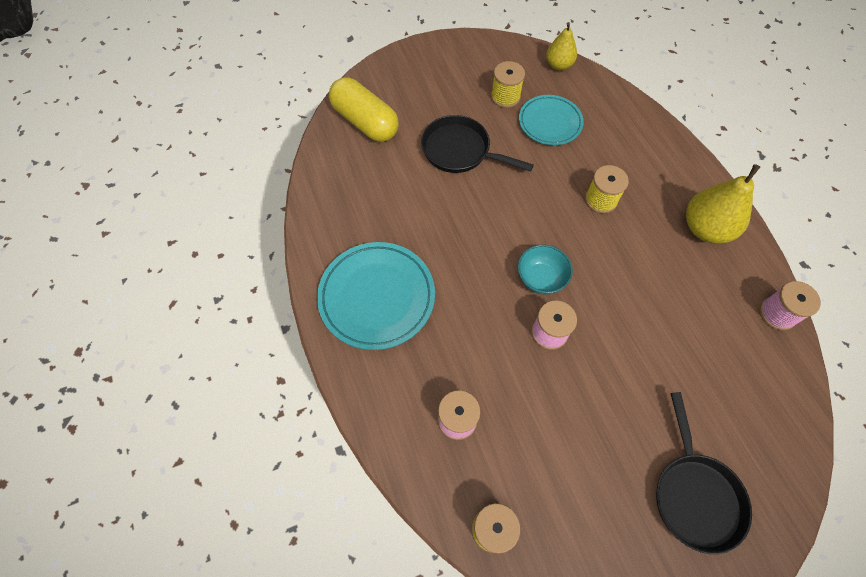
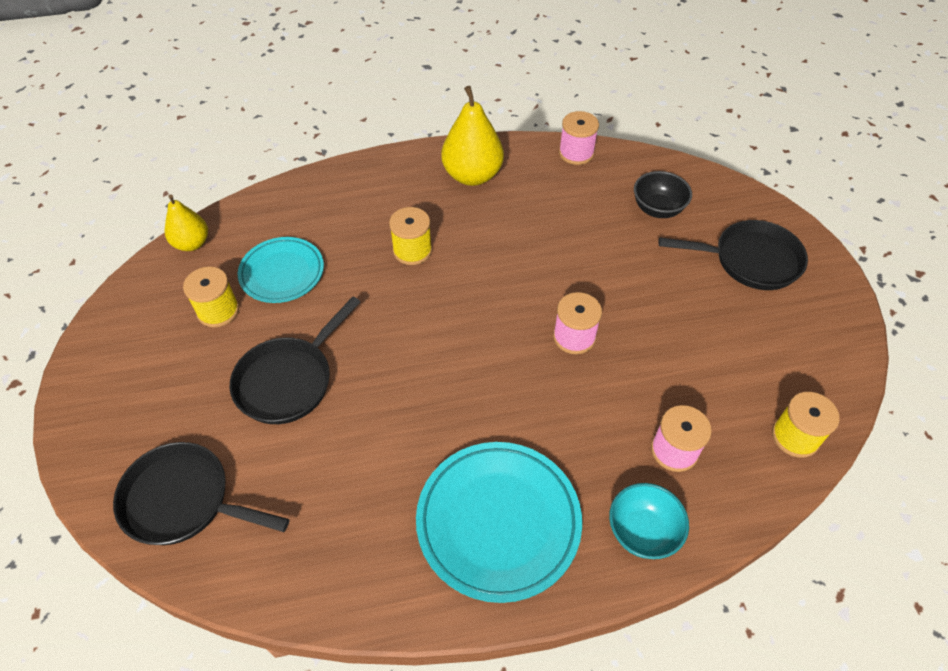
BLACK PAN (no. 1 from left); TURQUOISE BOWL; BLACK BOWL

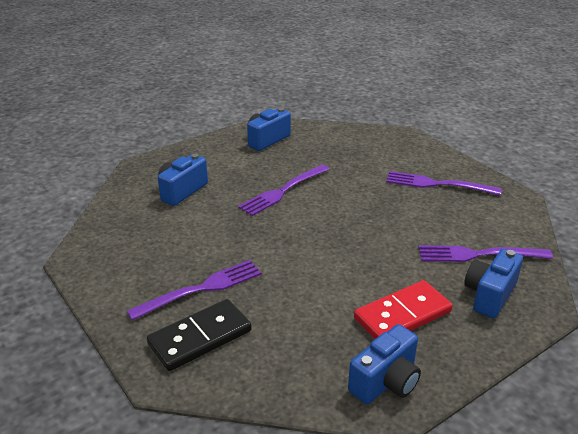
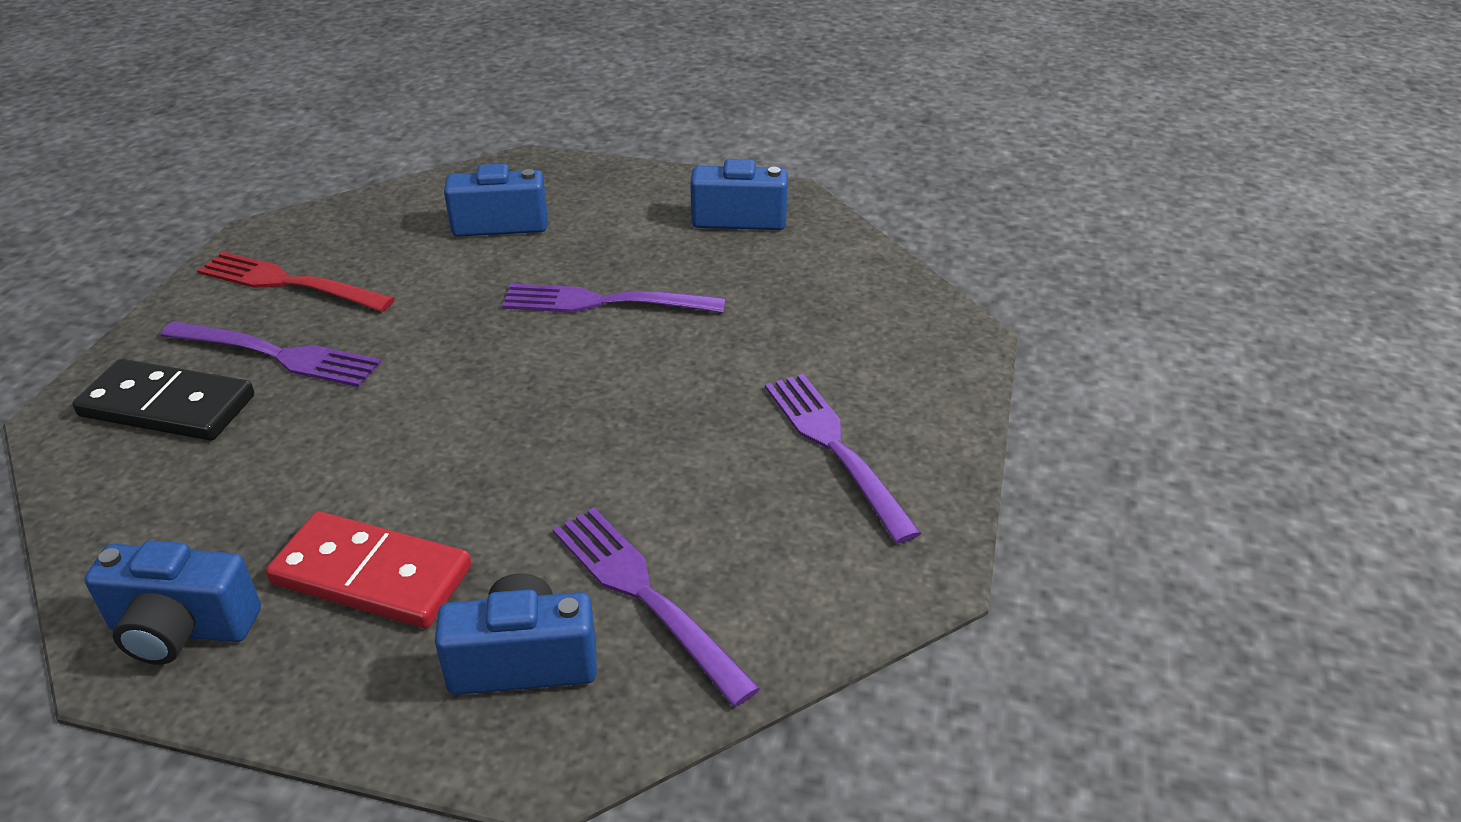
RED FORK

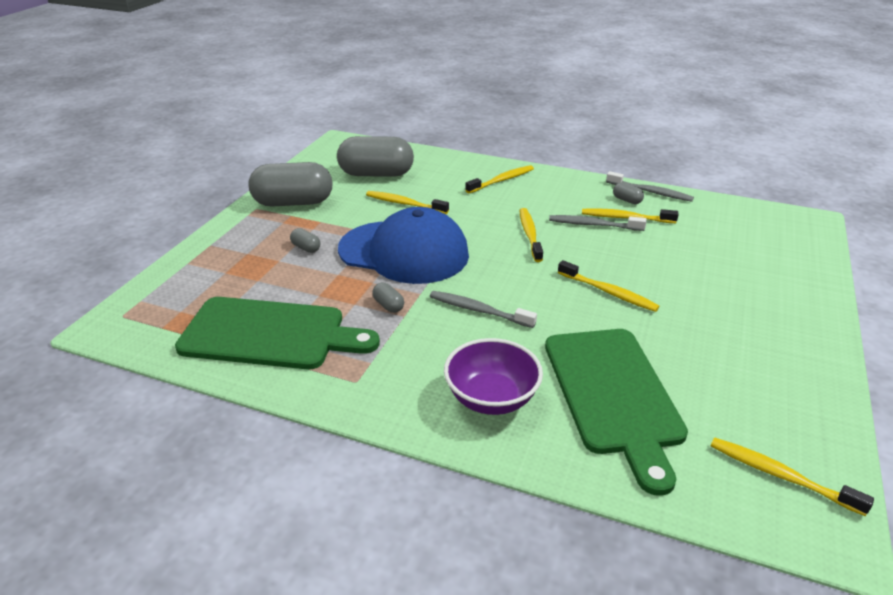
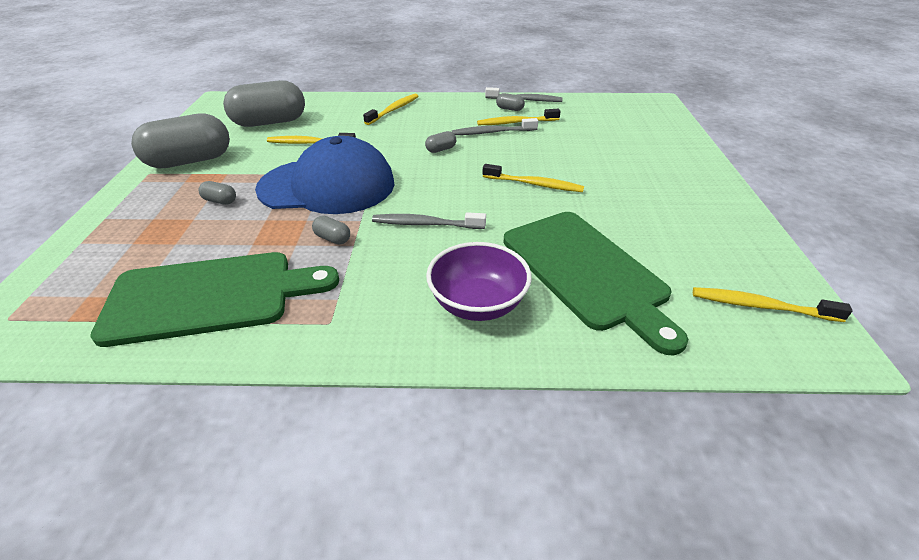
GREY CAPSULE (no. 5 from left)

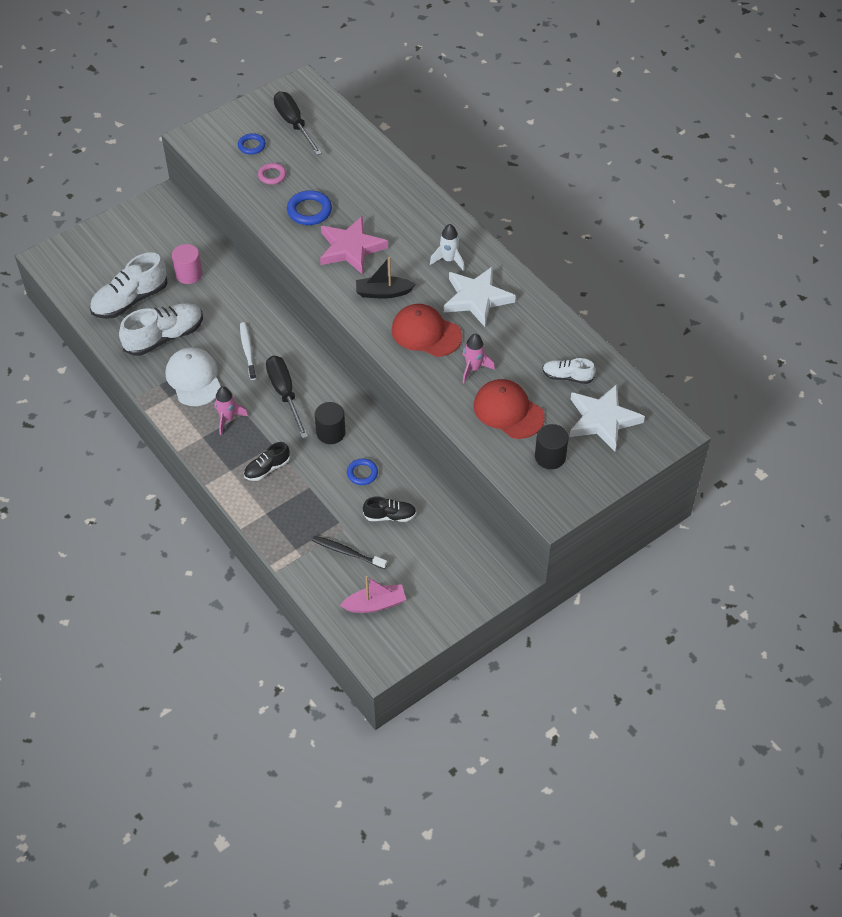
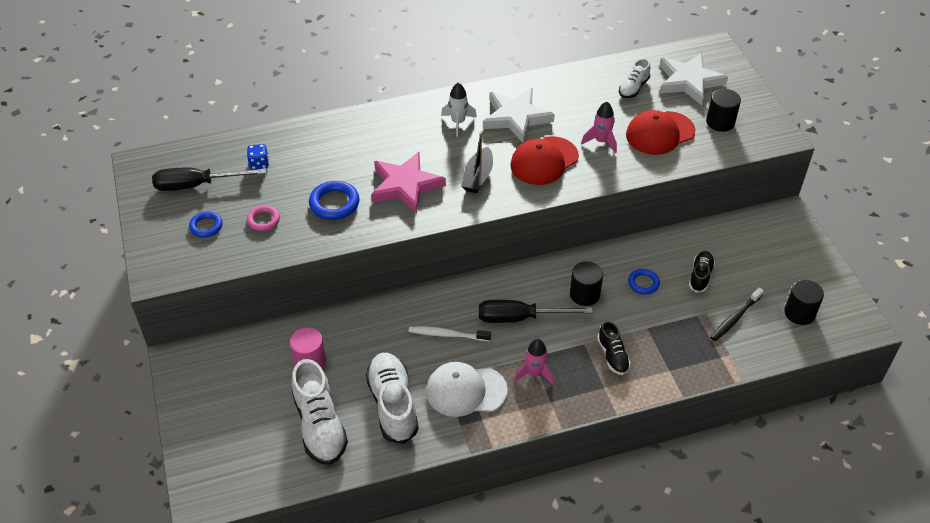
BLACK CYLINDER (no. 3 from left); BLUE DICE

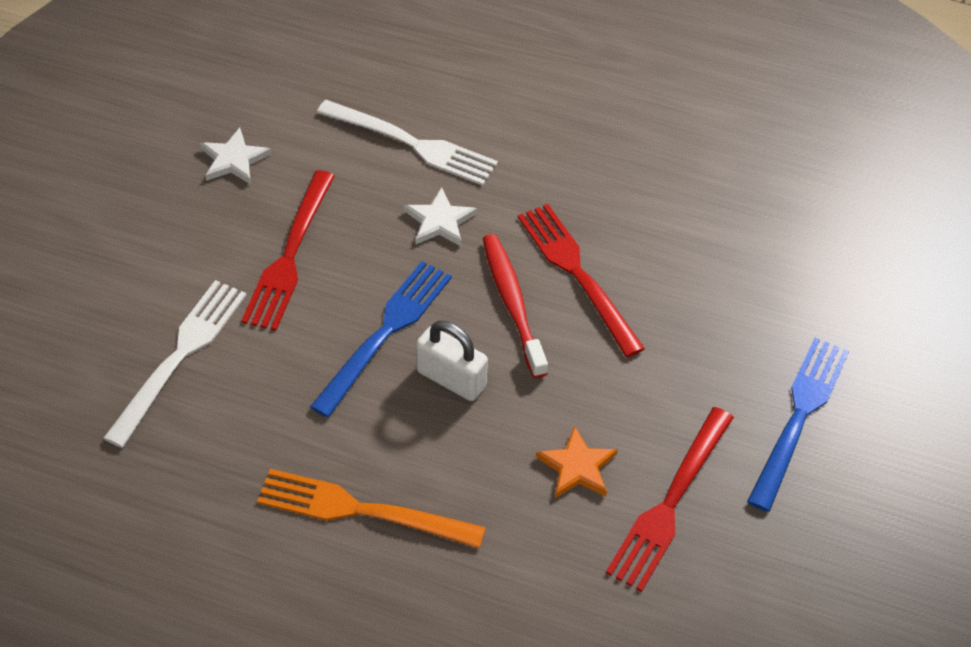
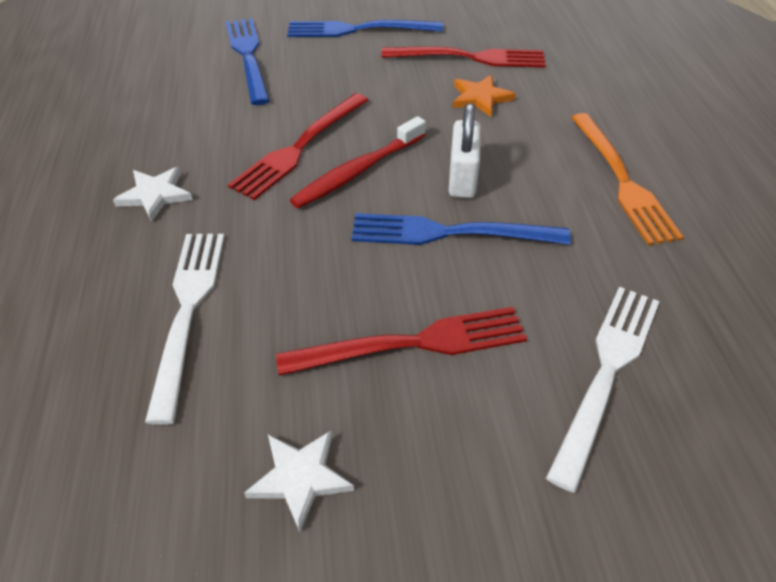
WHITE FORK (no. 2 from left); WHITE STAR (no. 1 from left); BLUE FORK (no. 1 from left)

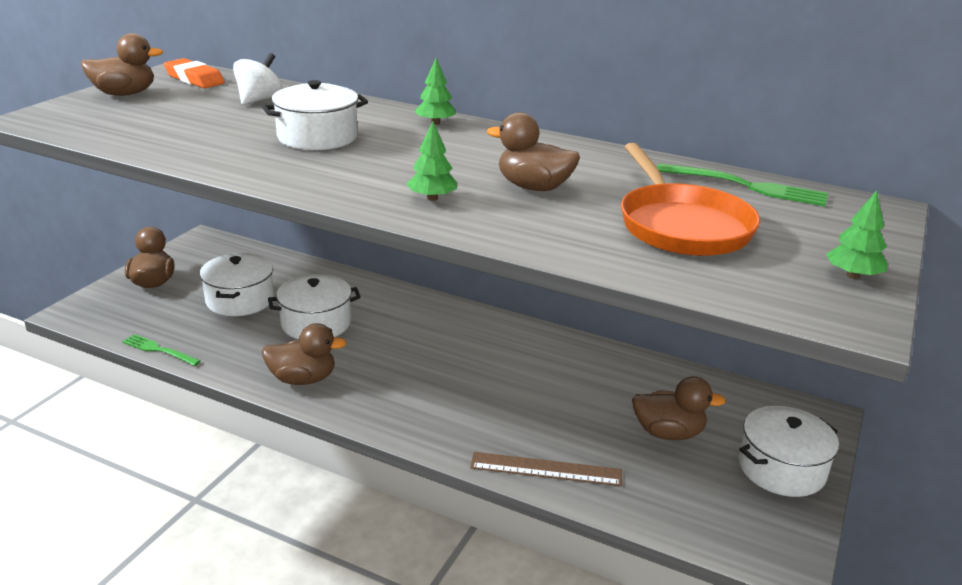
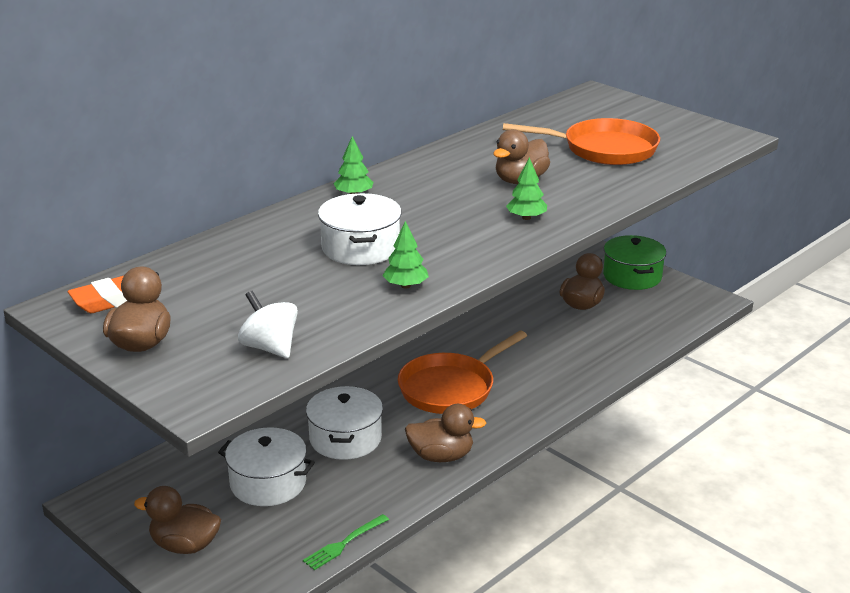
WHITE SPINNING TOP; BROWN DUCK (no. 3 from left); BROWN RULER; GREEN FORK (no. 2 from left in the first image); GREEN POT; GREEN TREE (no. 2 from left); ORANGE PAN (no. 1 from left)

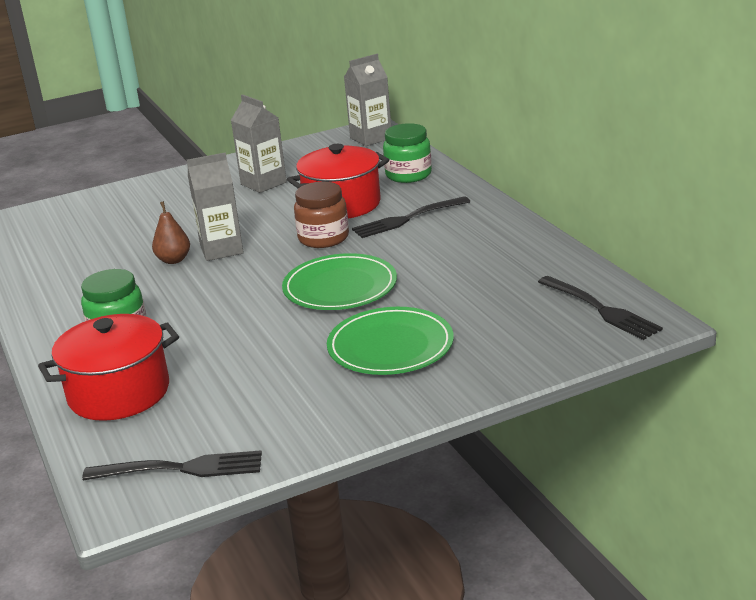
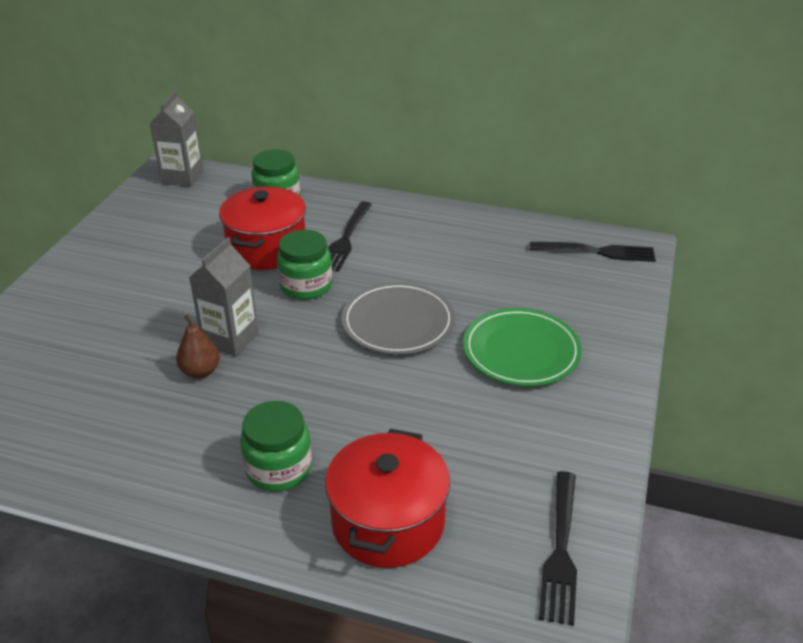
BLACK FORK (no. 2 from left); GREY CARTON (no. 2 from left in the first image); GREY PLATE; GREEN JAR (no. 3 from left)

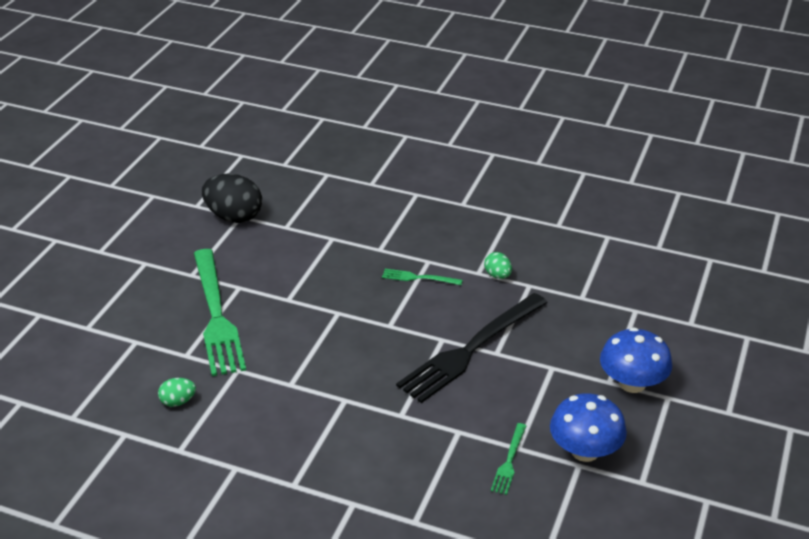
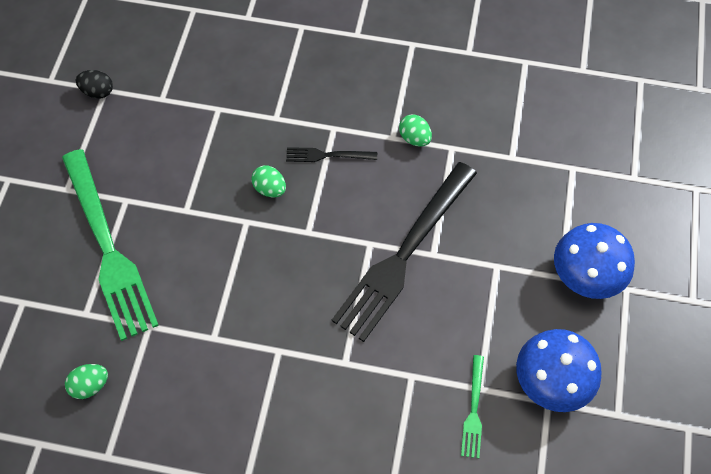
BLACK EGG; BLACK FORK (no. 1 from left); GREEN EGG (no. 2 from left)

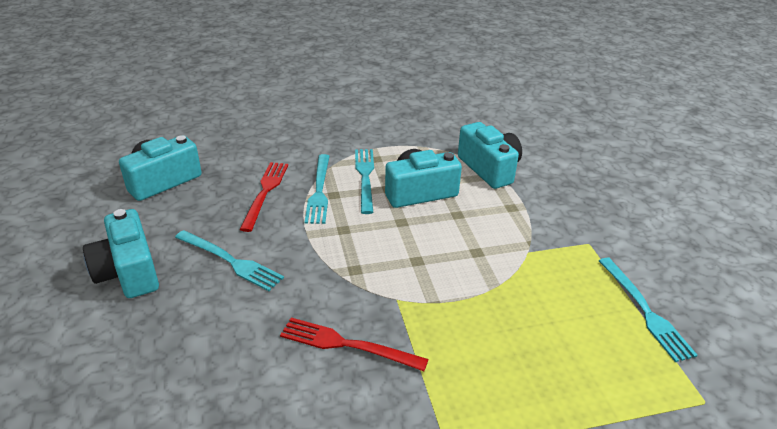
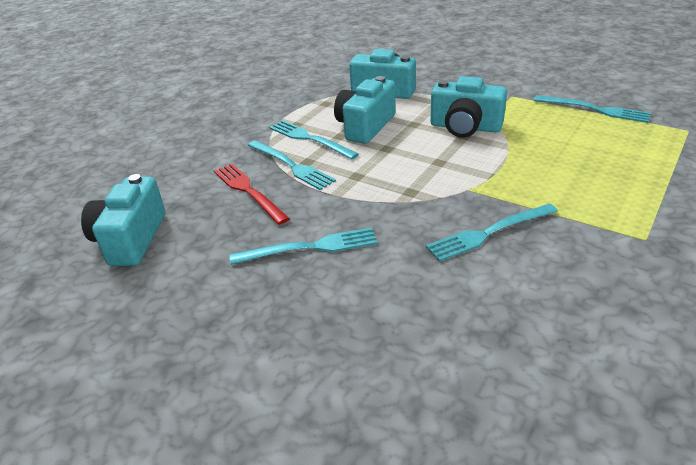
TURQUOISE CAMERA (no. 4 from left); TURQUOISE FORK (no. 4 from left)

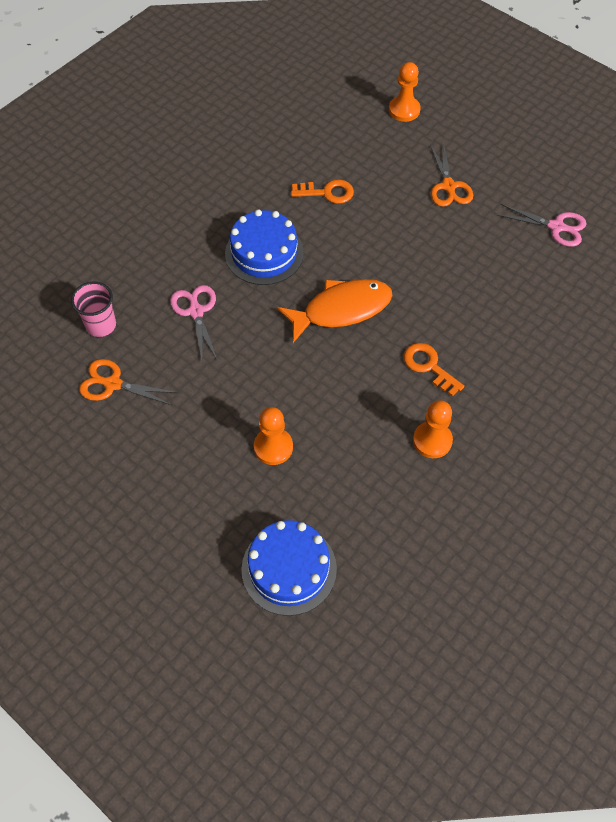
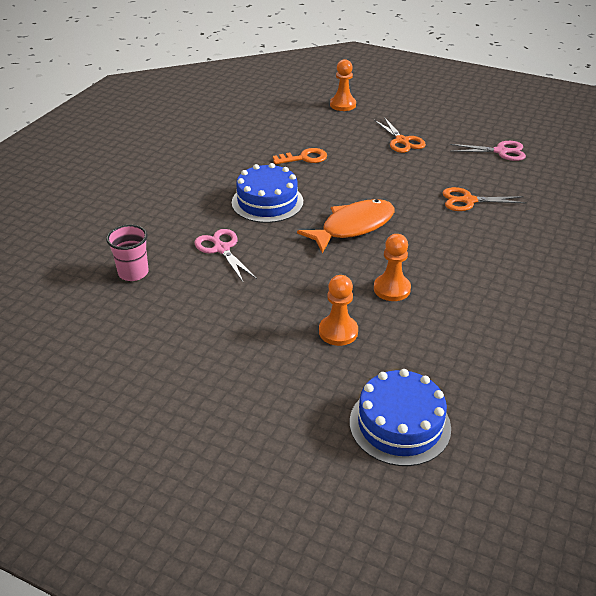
ORANGE SCISSORS (no. 2 from left); ORANGE KEY (no. 2 from left in the first image); ORANGE PAWN (no. 3 from left)

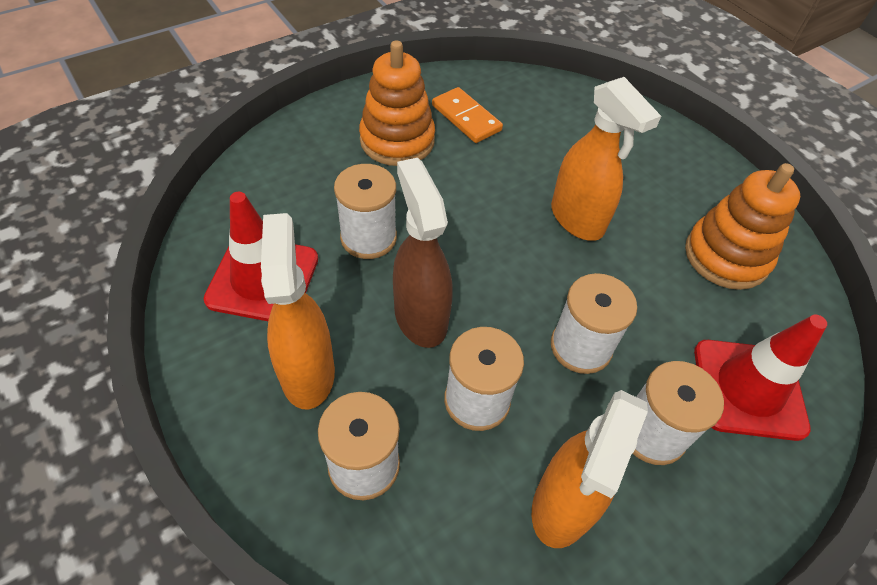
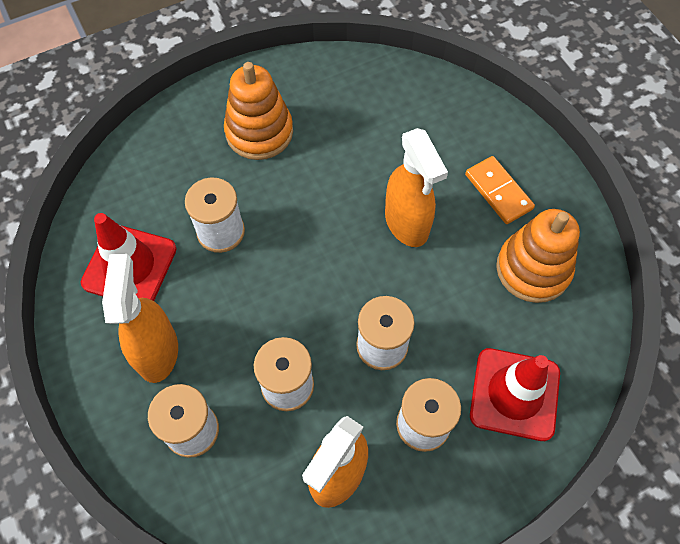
BROWN SPRAY BOTTLE; ORANGE DOMINO

